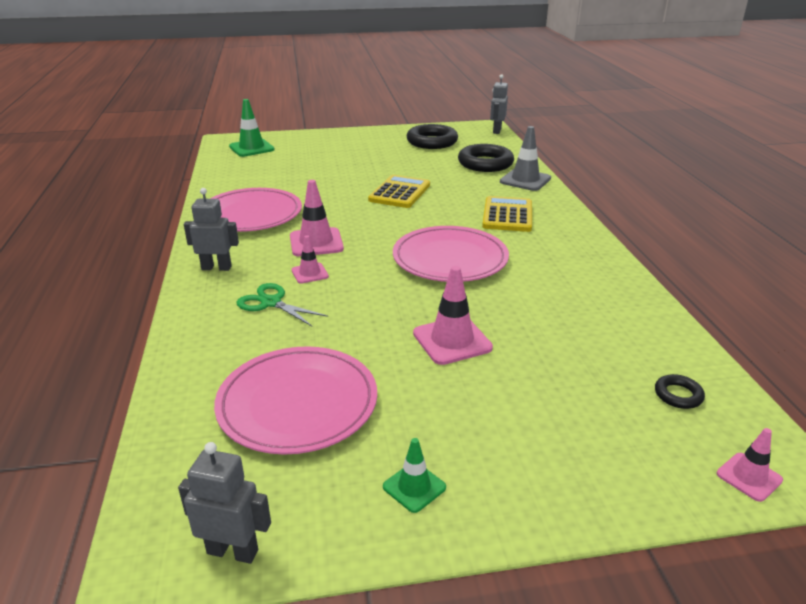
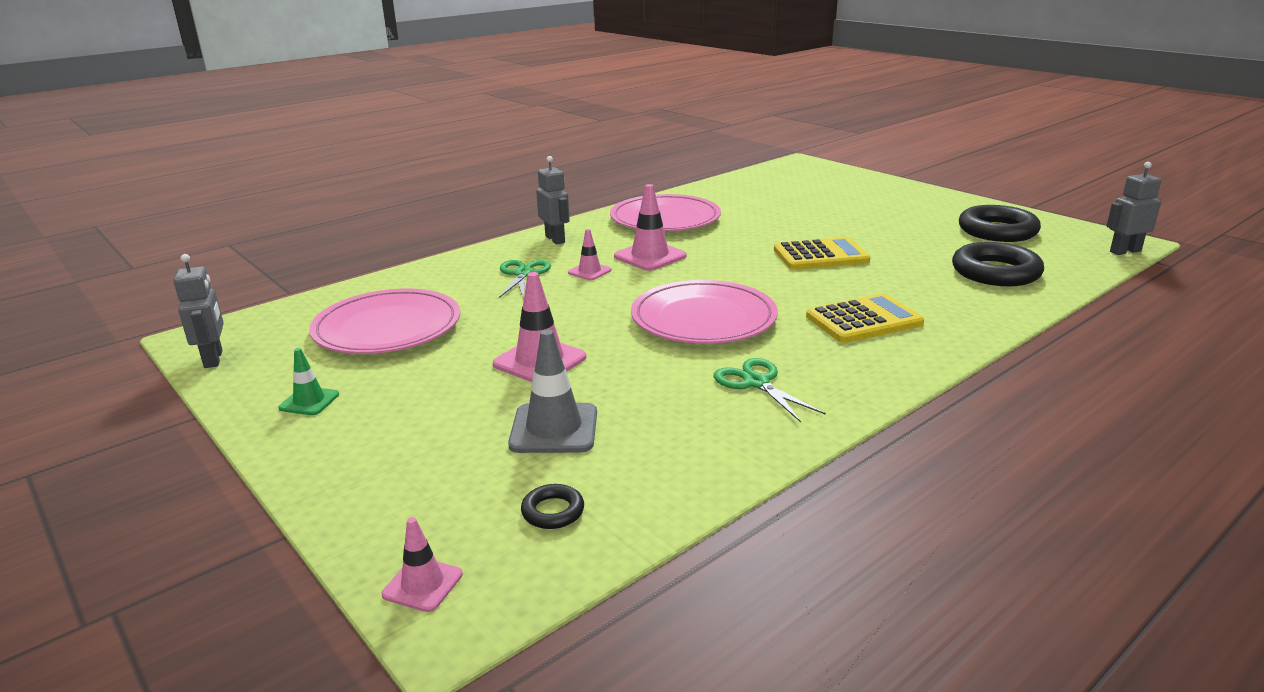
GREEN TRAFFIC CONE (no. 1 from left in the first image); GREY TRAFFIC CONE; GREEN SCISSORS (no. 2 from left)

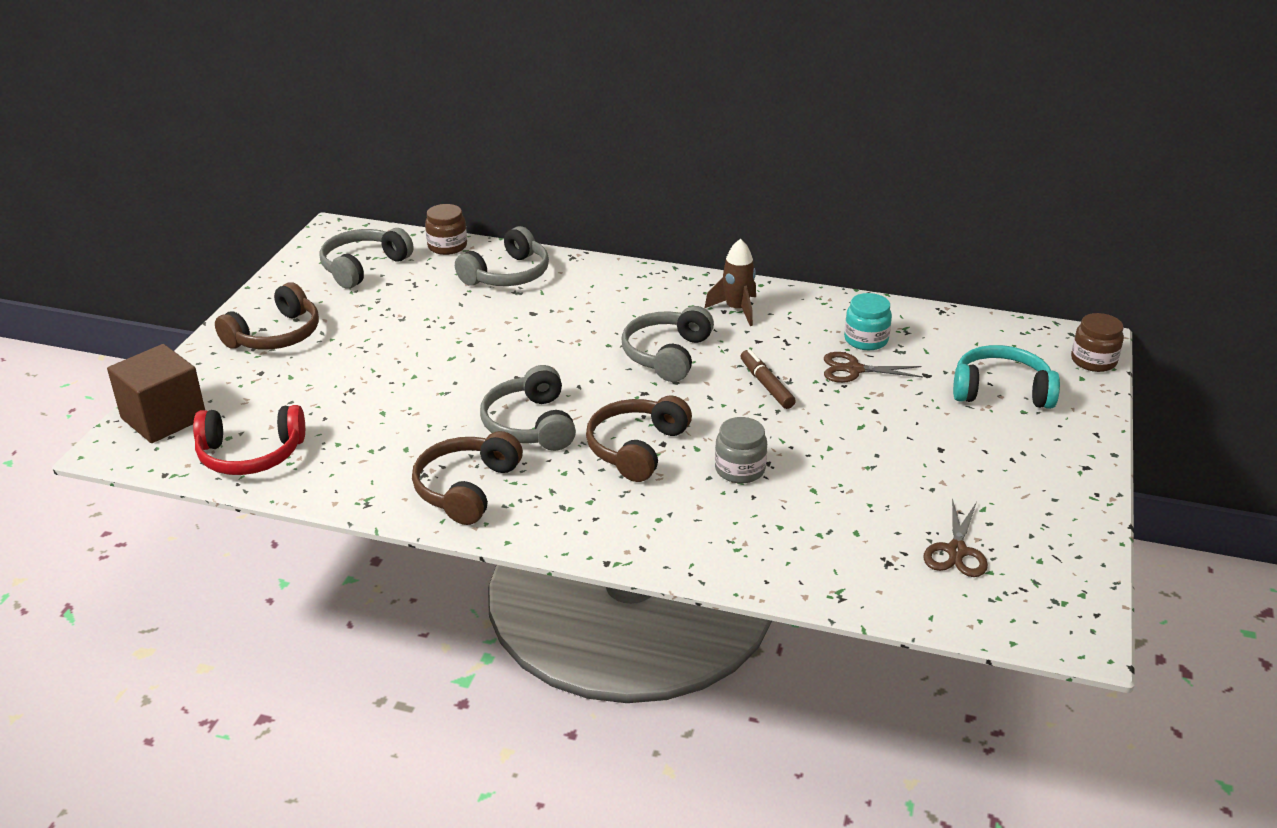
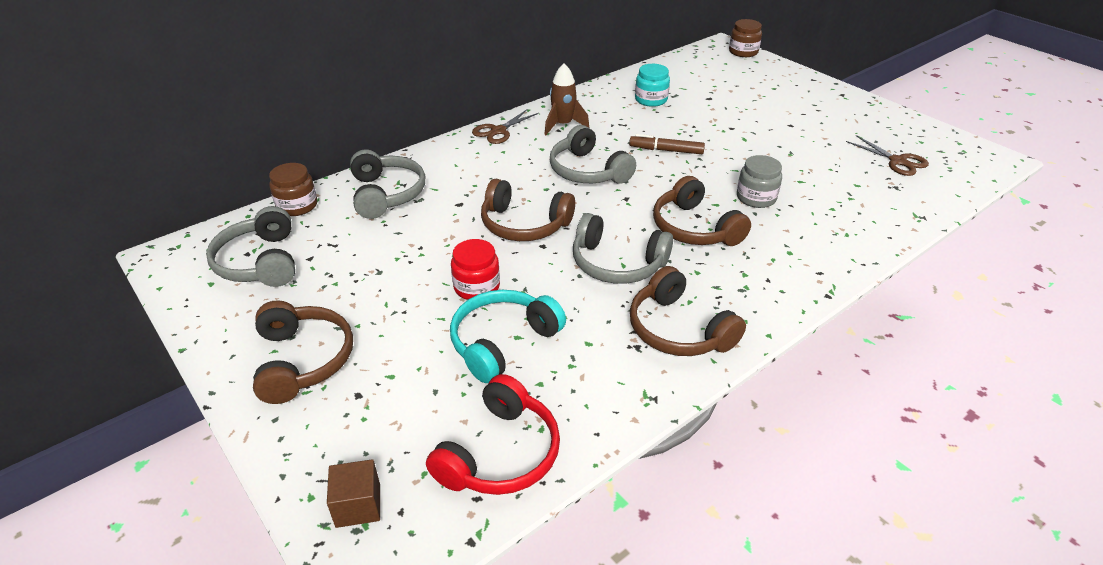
BROWN CUBE; BROWN SCISSORS (no. 1 from left); TURQUOISE HEADPHONES; RED JAR; BROWN HEADPHONES (no. 2 from left)

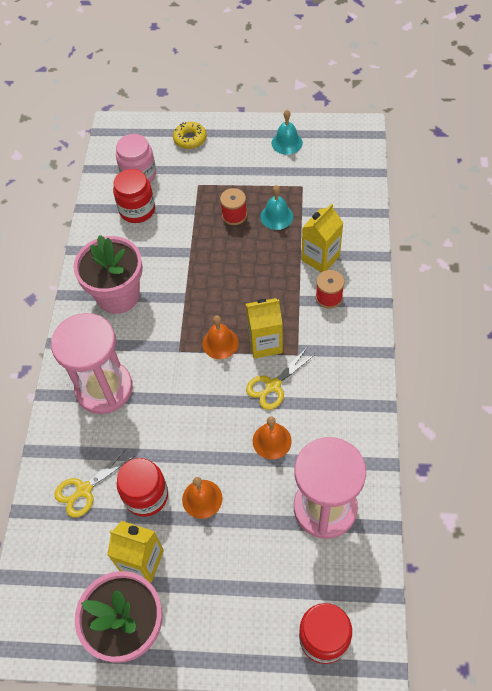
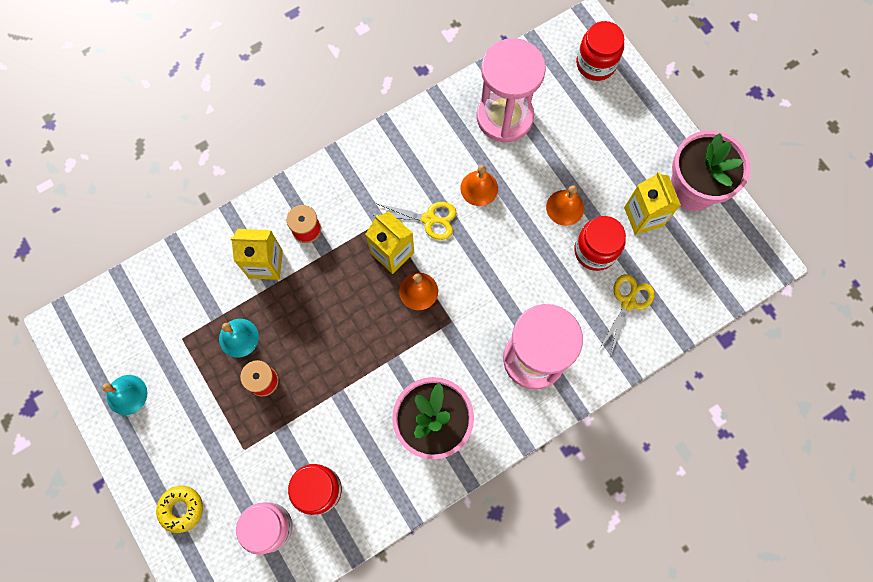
YELLOW SCISSORS (no. 2 from left)

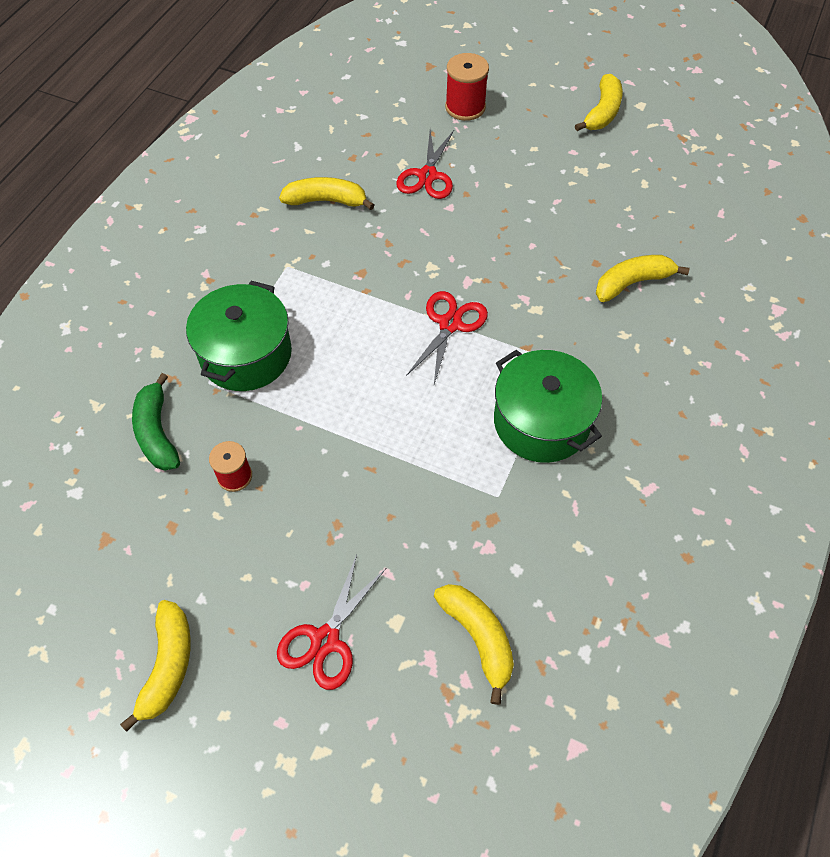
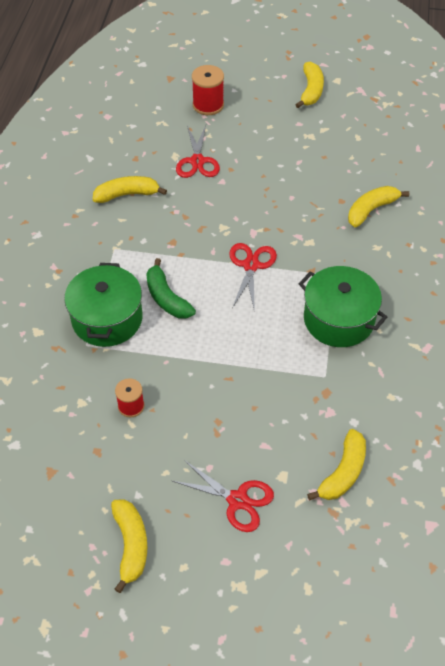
GREEN BANANA; RED SCISSORS (no. 2 from left); YELLOW BANANA (no. 4 from left)

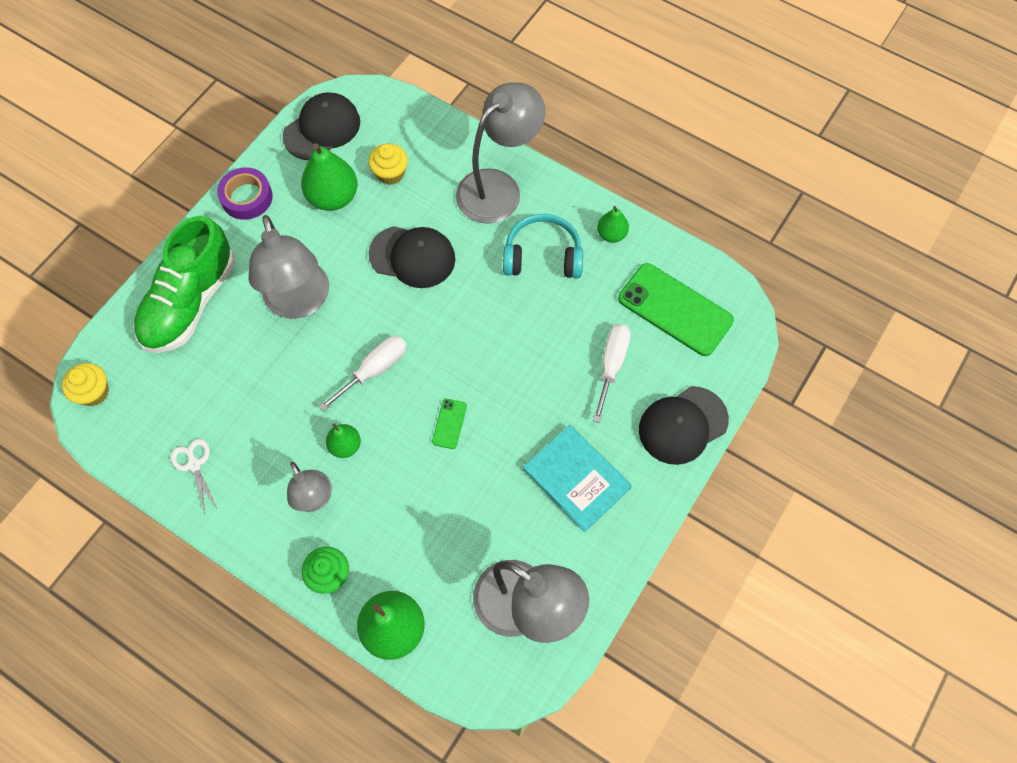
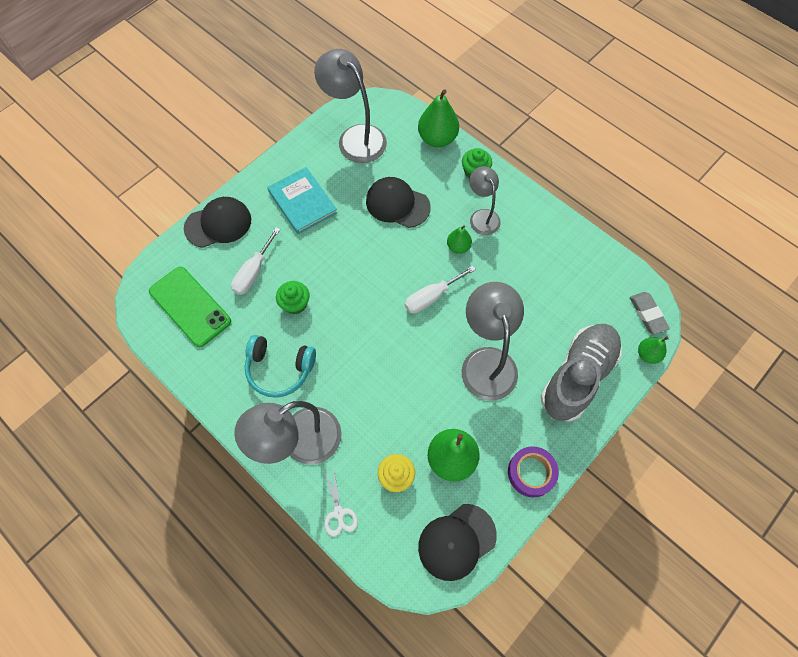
GREY ERASER; GREY SHOE; WHITE SCISSORS; BLACK CAP (no. 2 from left); GREEN PHONE (no. 1 from left in the first image); GREEN PEAR (no. 4 from left); GREEN CUPCAKE (no. 1 from left)

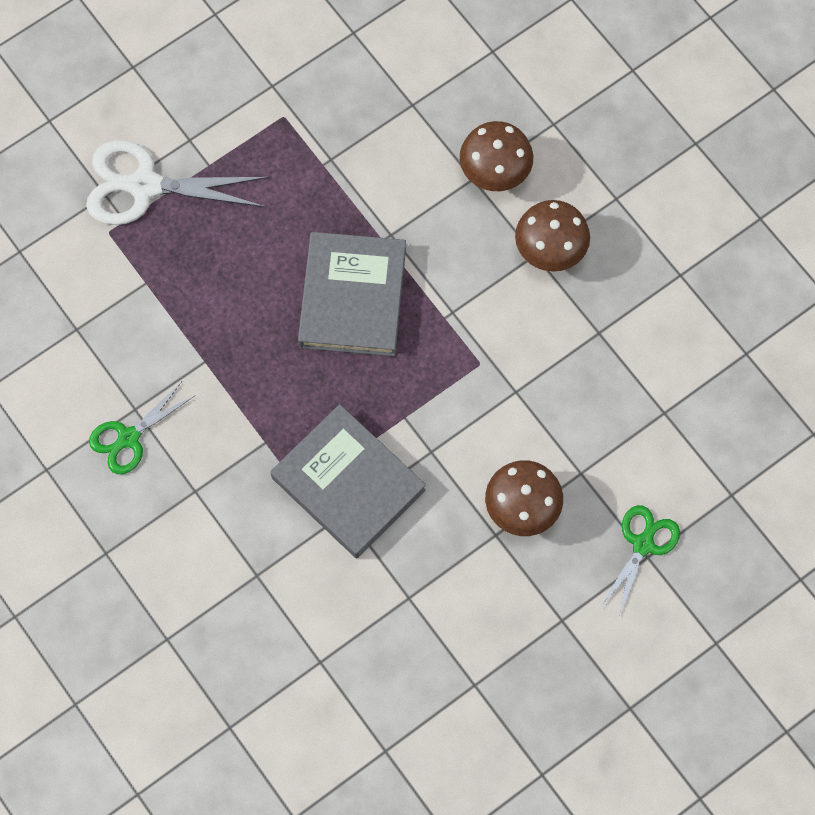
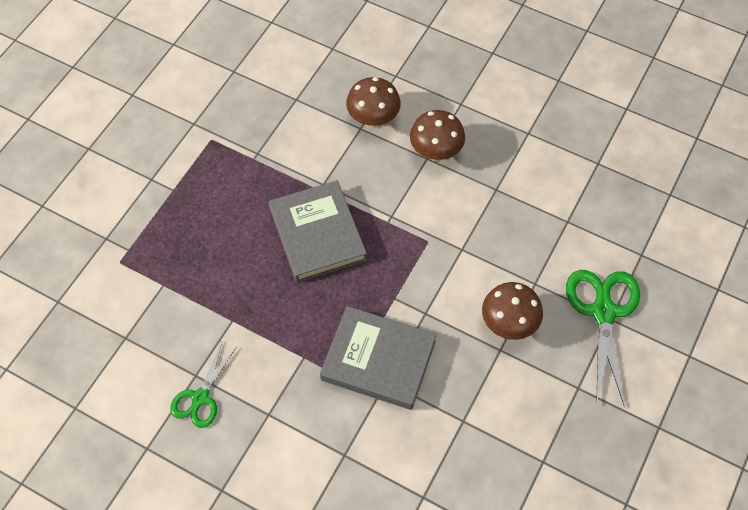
WHITE SCISSORS; GREEN SCISSORS (no. 2 from left)

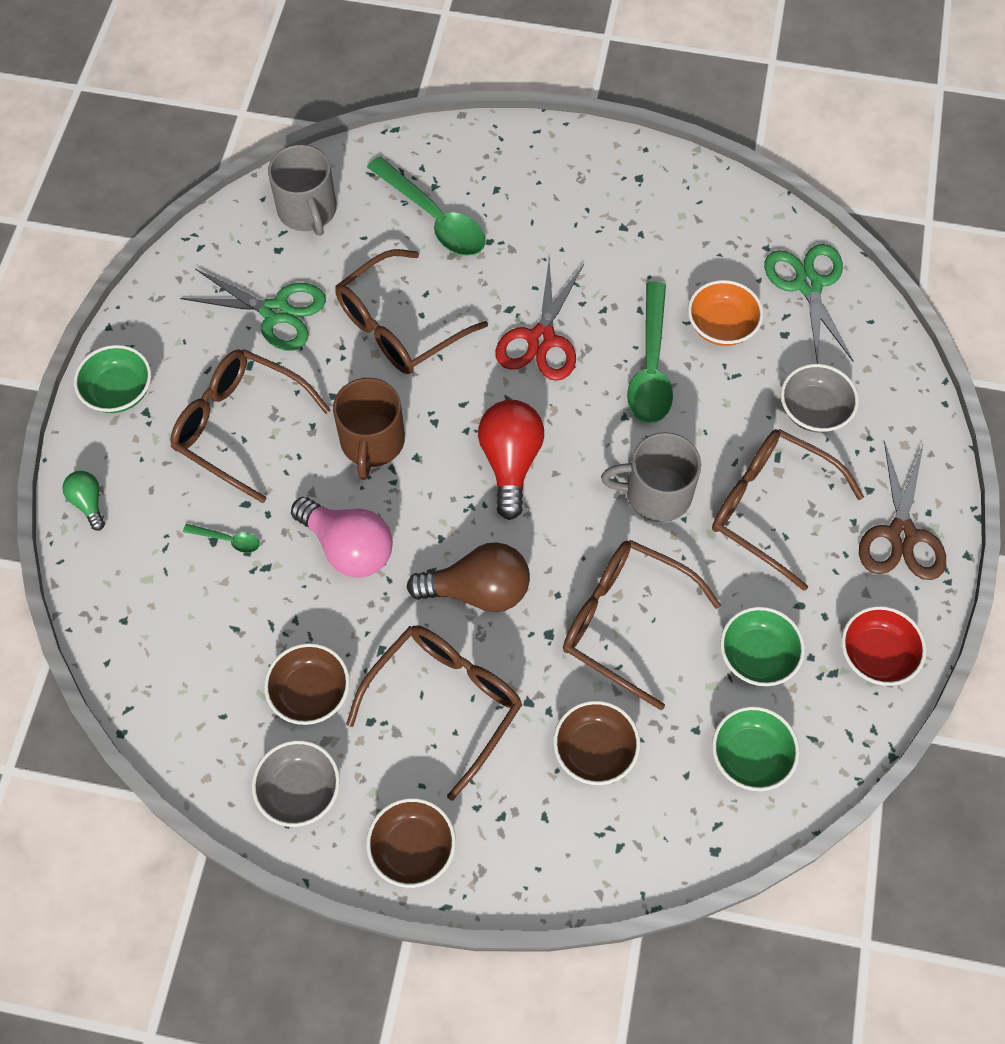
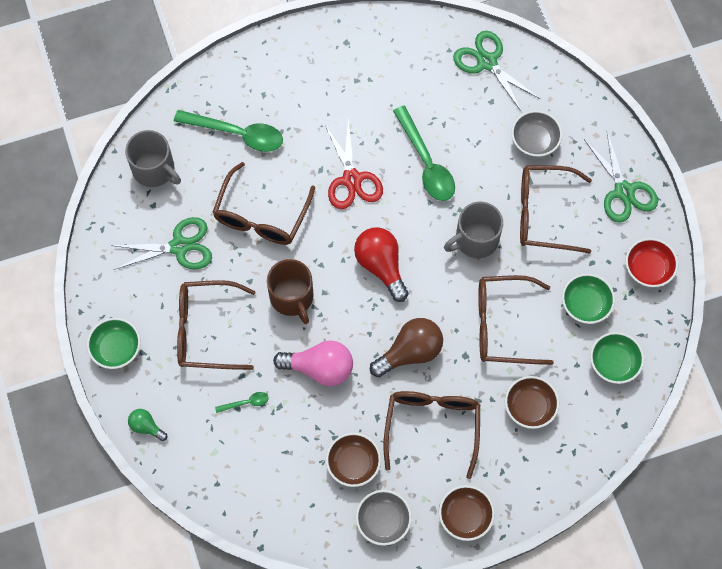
ORANGE BOWL; GREEN SCISSORS (no. 3 from left)

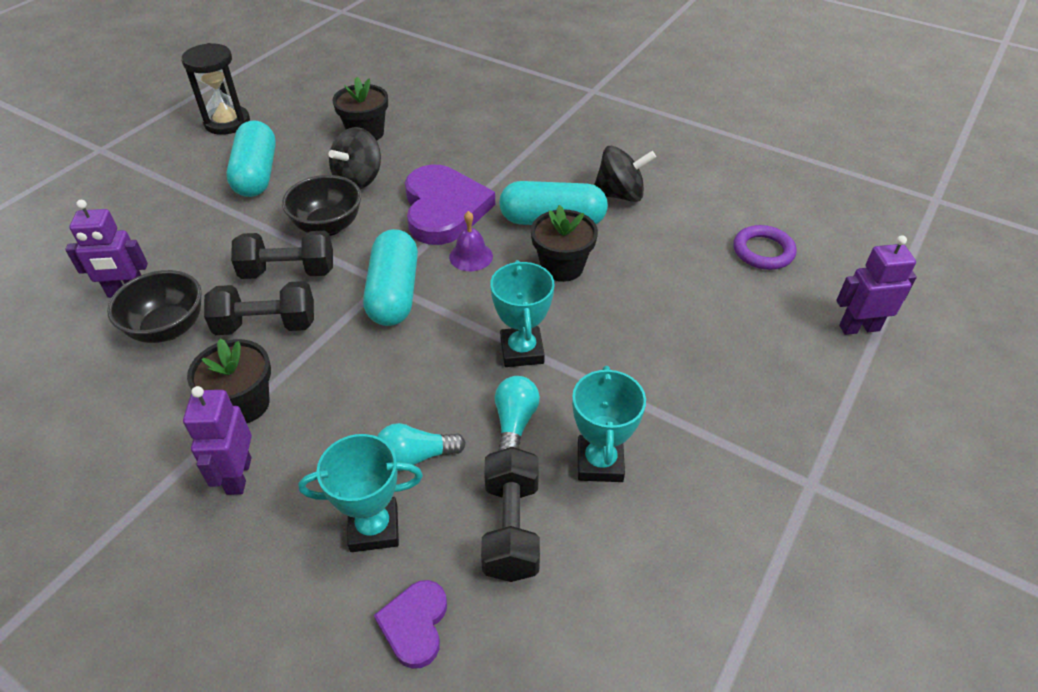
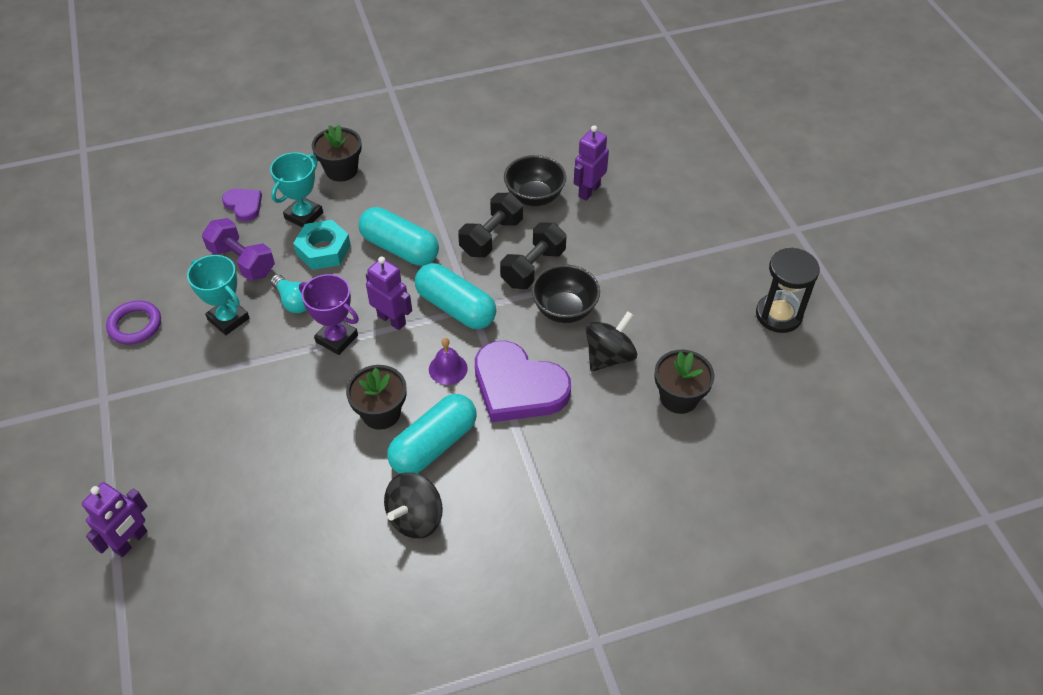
PURPLE ROBOT (no. 2 from left); BLACK FLOWER POT (no. 1 from left); TURQUOISE CAPSULE (no. 1 from left); BLACK SPINNING TOP (no. 2 from left); TURQUOISE NUT; PURPLE DUMBBELL; PURPLE TROPHY; PURPLE RING

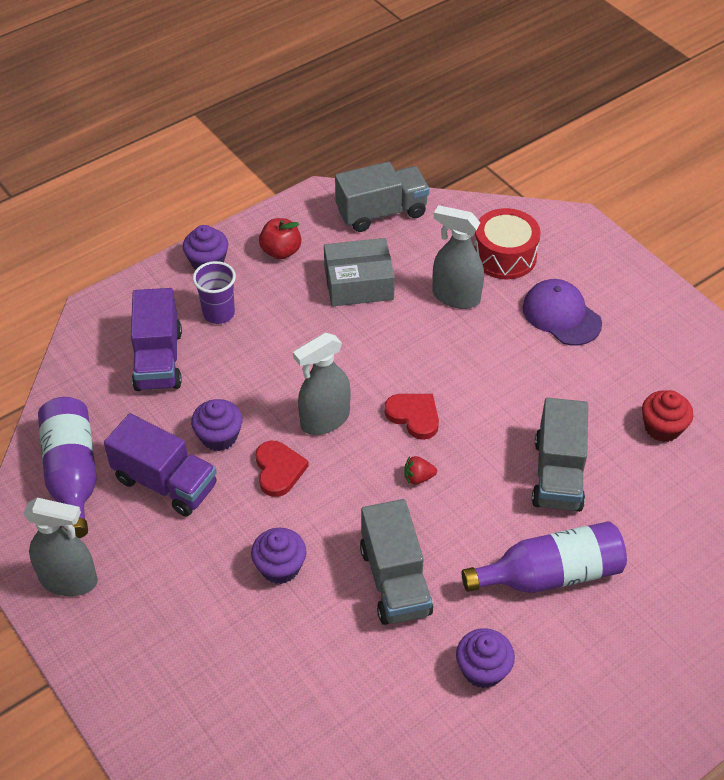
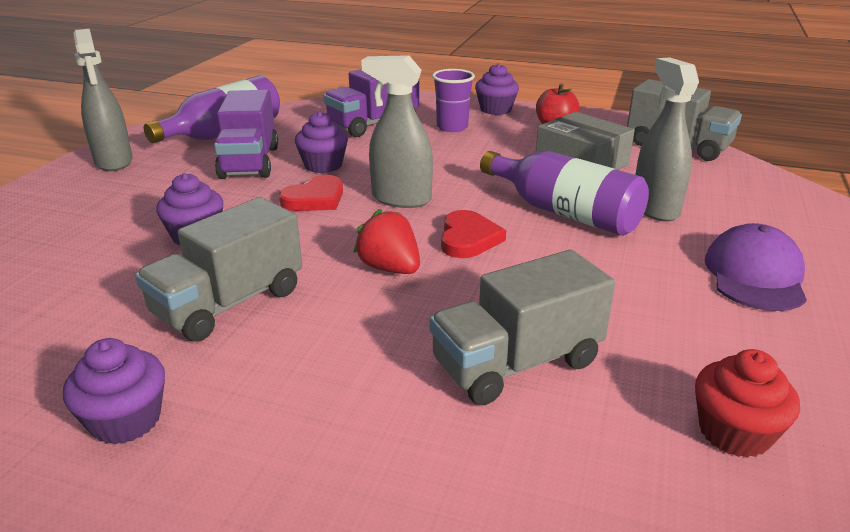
RED STRAWBERRY; PURPLE BOTTLE (no. 2 from left); RED DRUM

